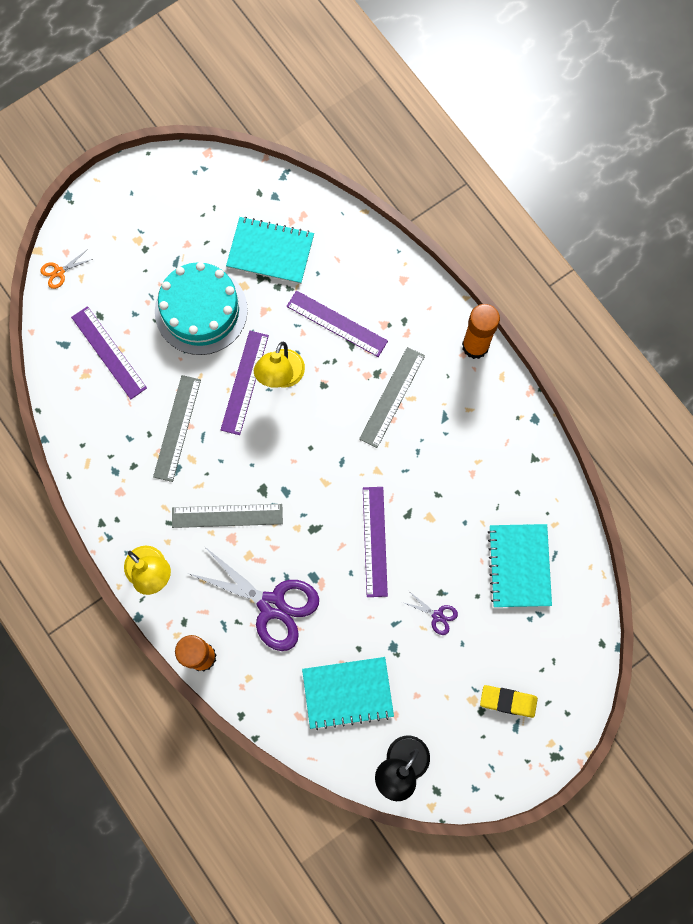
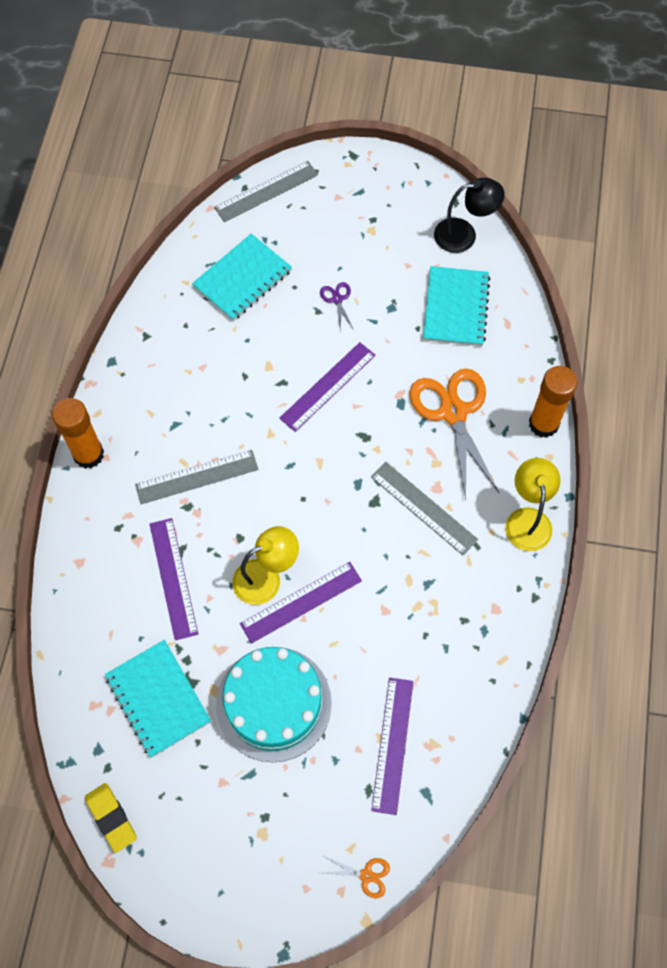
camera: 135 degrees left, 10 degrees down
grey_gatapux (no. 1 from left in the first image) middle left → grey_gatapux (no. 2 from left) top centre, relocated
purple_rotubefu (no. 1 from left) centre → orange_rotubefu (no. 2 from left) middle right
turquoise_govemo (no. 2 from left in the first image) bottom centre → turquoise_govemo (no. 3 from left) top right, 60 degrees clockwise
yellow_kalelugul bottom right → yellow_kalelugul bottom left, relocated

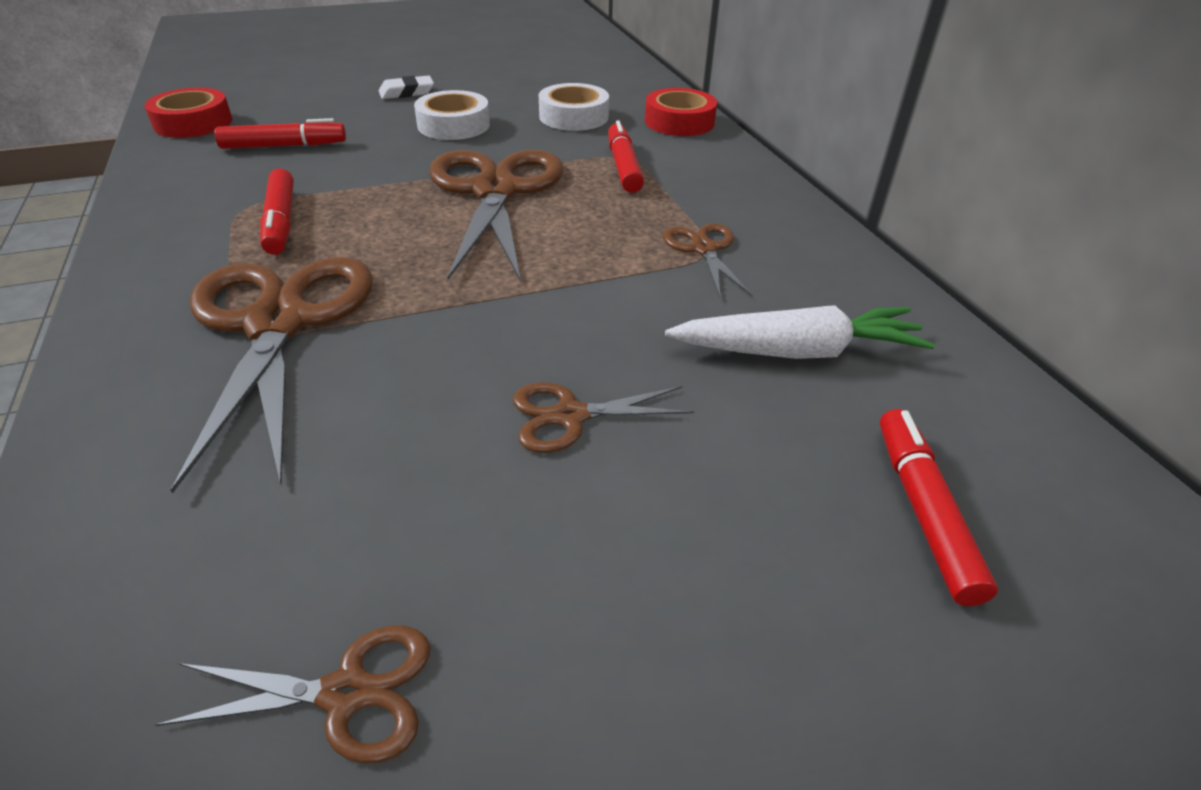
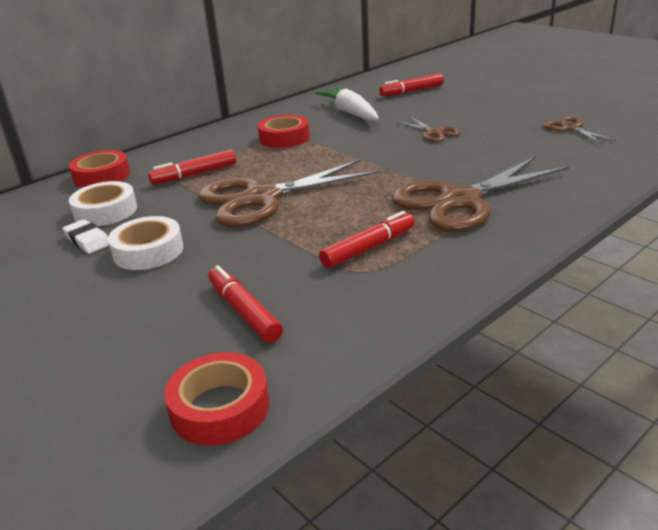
camera: 110 degrees left, 10 degrees down
white_kalelugul top centre → white_kalelugul middle left, relocated
brown_rotubefu (no. 5 from left) top centre → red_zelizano (no. 3 from left) top centre

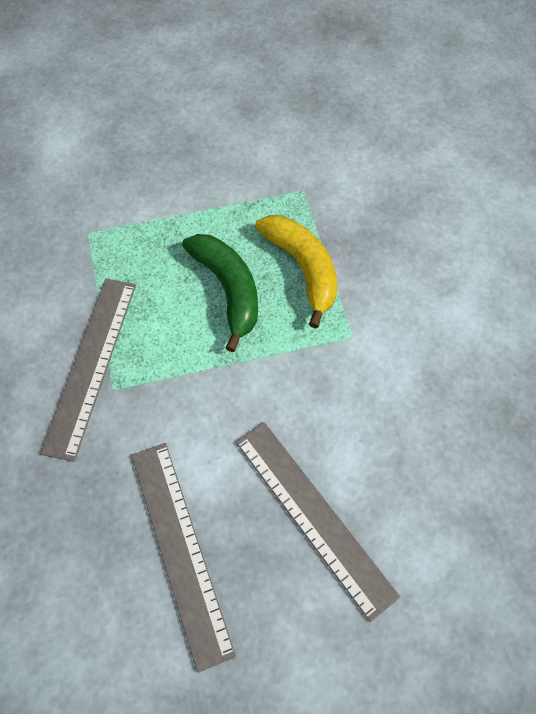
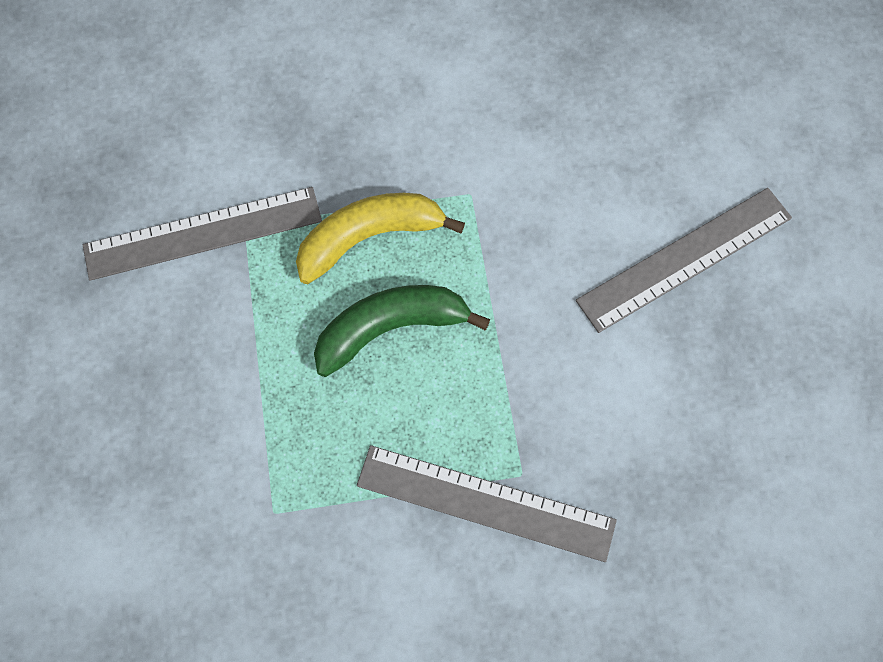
camera: 85 degrees left, 5 degrees up
grey_gatapux (no. 2 from left in the first image) bottom centre → grey_gatapux (no. 1 from left) middle left, relocated

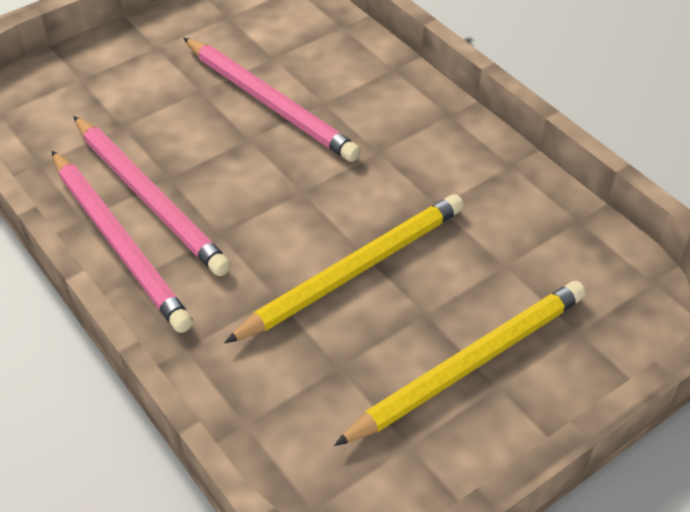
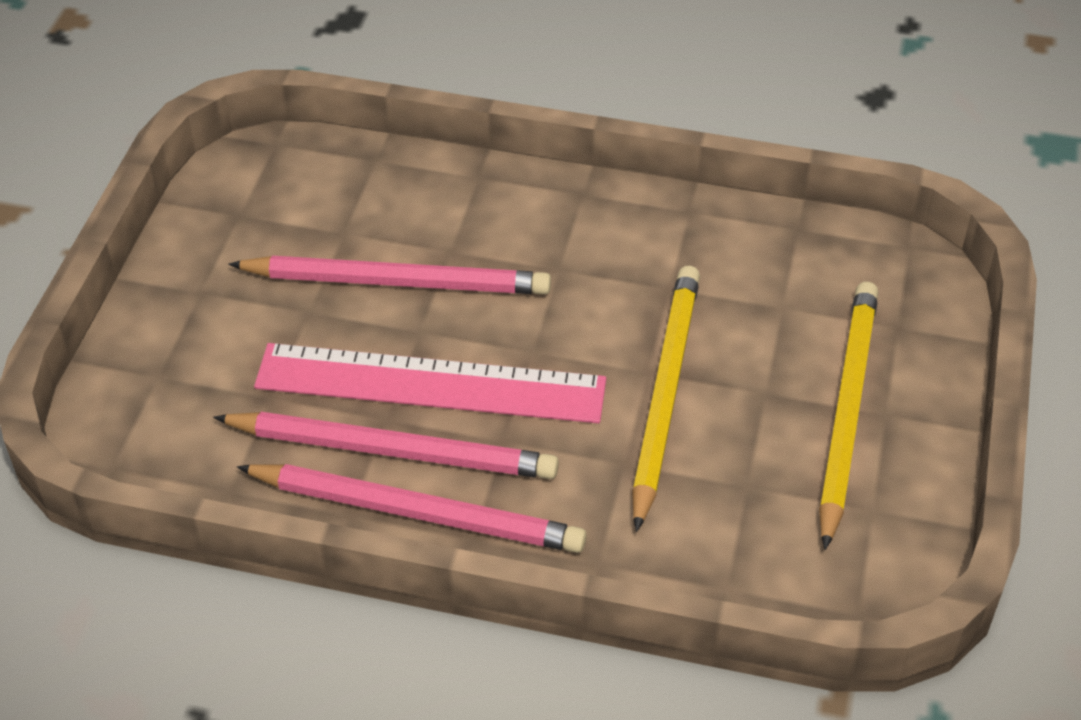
camera: 40 degrees left, 0 degrees up
- → pink_gatapux centre

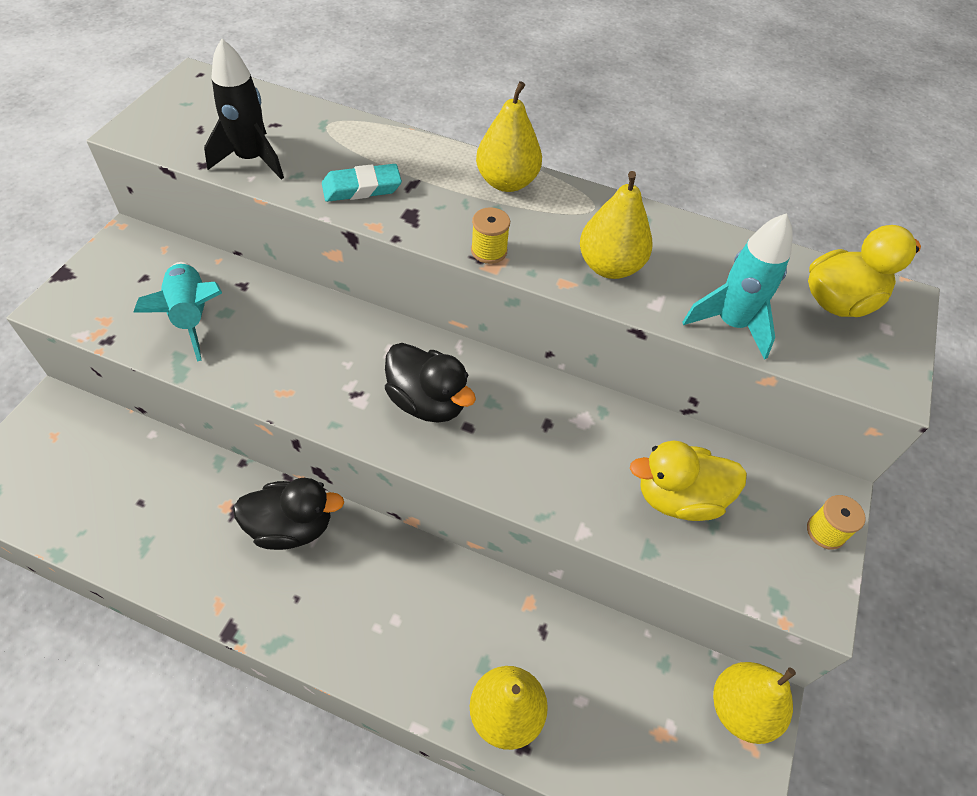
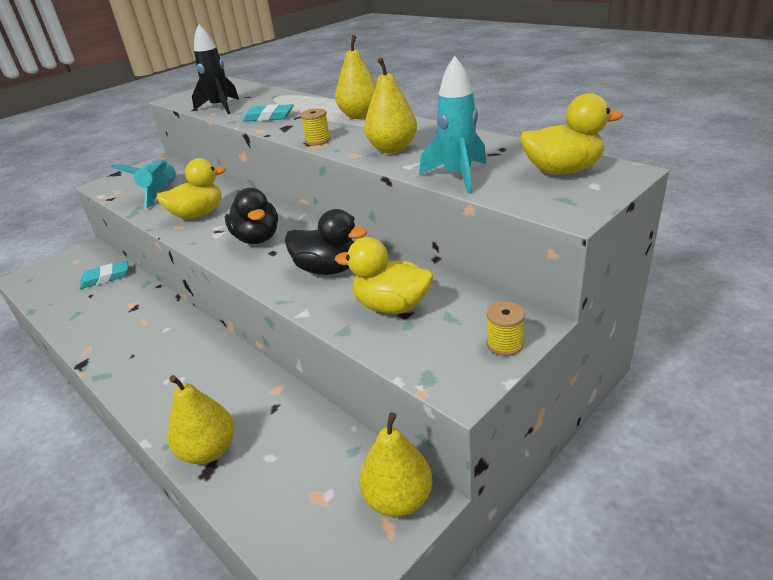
camera: 30 degrees right, 20 degrees down
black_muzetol (no. 1 from left in the first image) middle left → black_muzetol (no. 2 from left) centre, relocated
- → yellow_muzetol (no. 1 from left) top left
- → turquoise_kalelugul (no. 1 from left) middle left

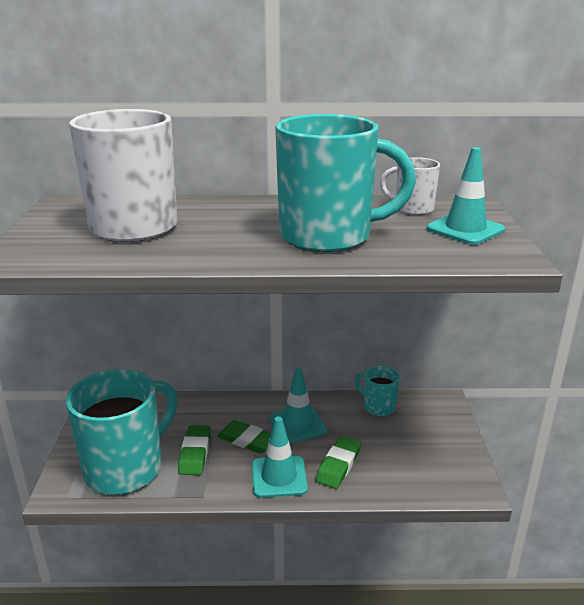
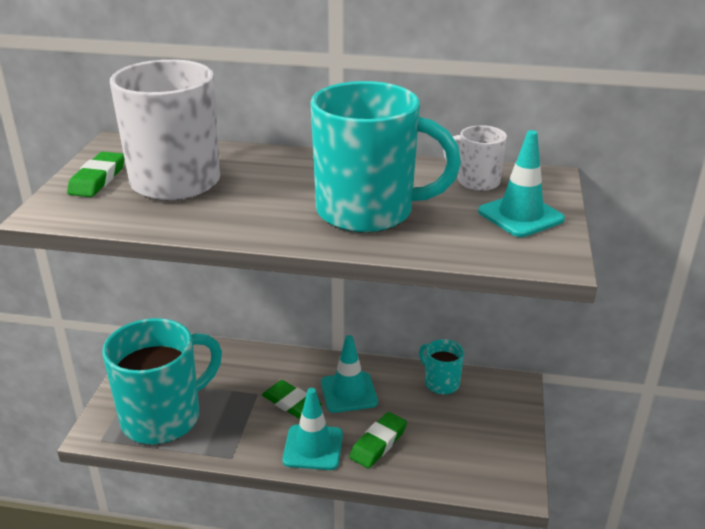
camera: 10 degrees right, 5 degrees up
green_kalelugul (no. 1 from left) bottom left → green_kalelugul (no. 1 from left) top left, relocated

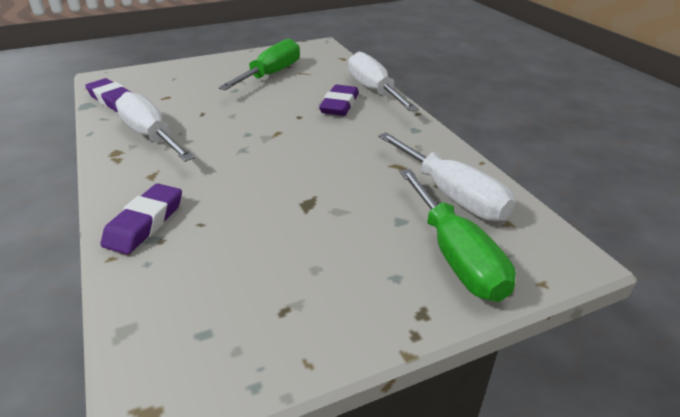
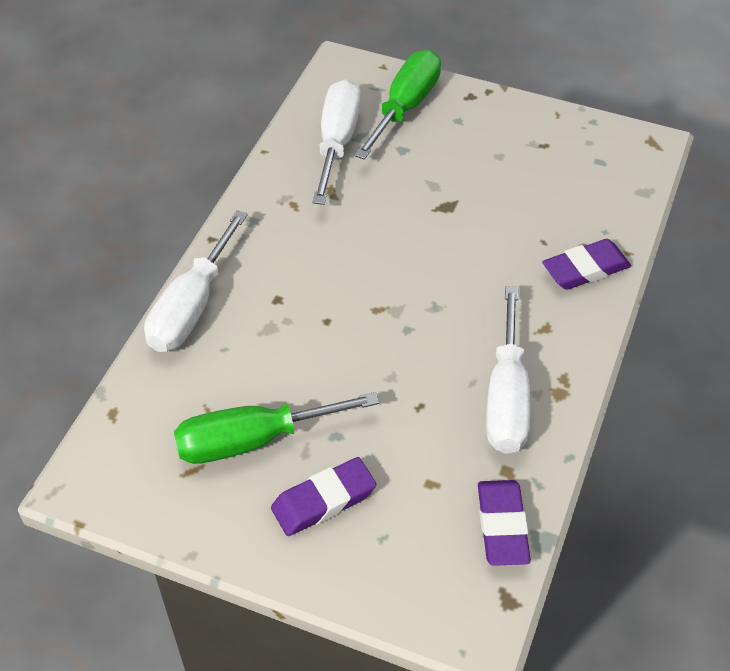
camera: 135 degrees left, 15 degrees up
purple_kalelugul (no. 3 from left in the first image) top centre → purple_kalelugul (no. 1 from left) bottom centre, relocated

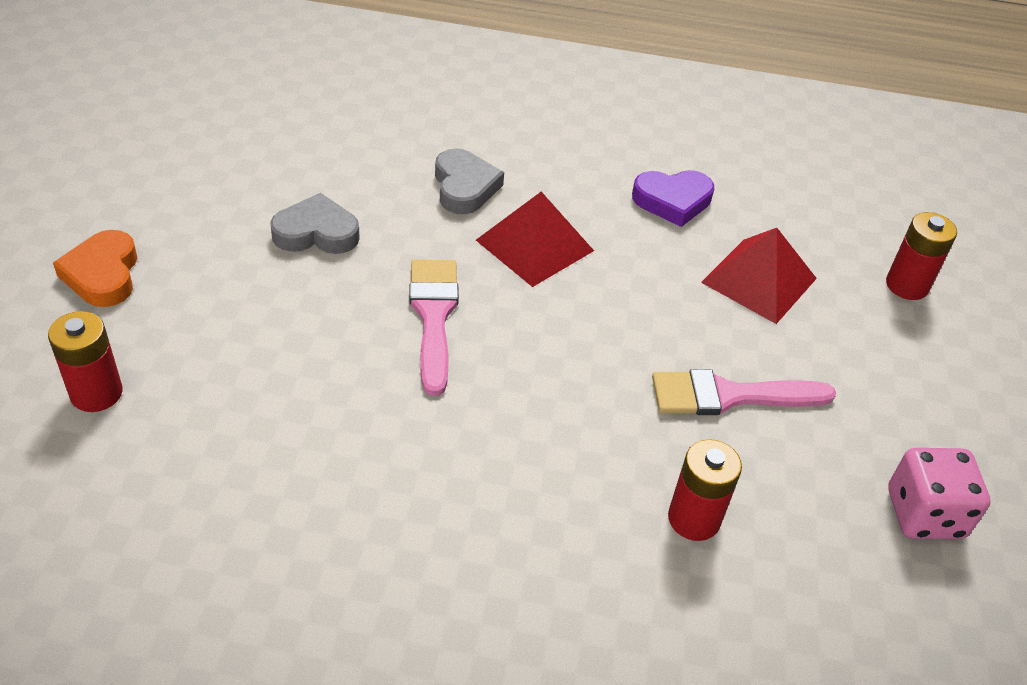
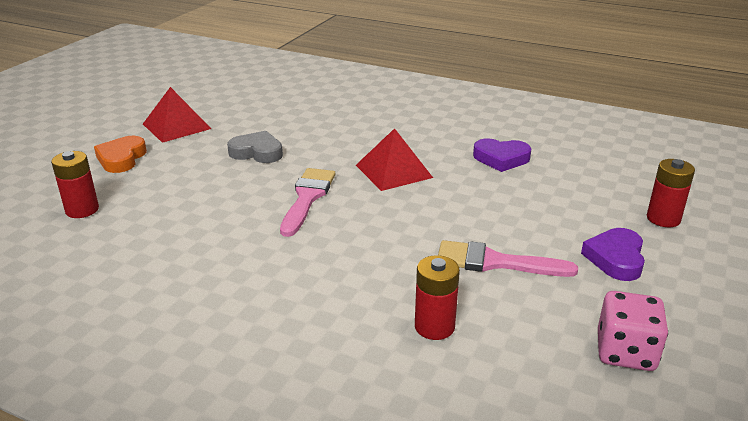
camera: 20 degrees right, 15 degrees down
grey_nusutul (no. 2 from left) top centre → -
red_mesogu (no. 2 from left in the first image) middle right → red_mesogu (no. 1 from left) top left, relocated
- → purple_nusutul (no. 2 from left) middle right

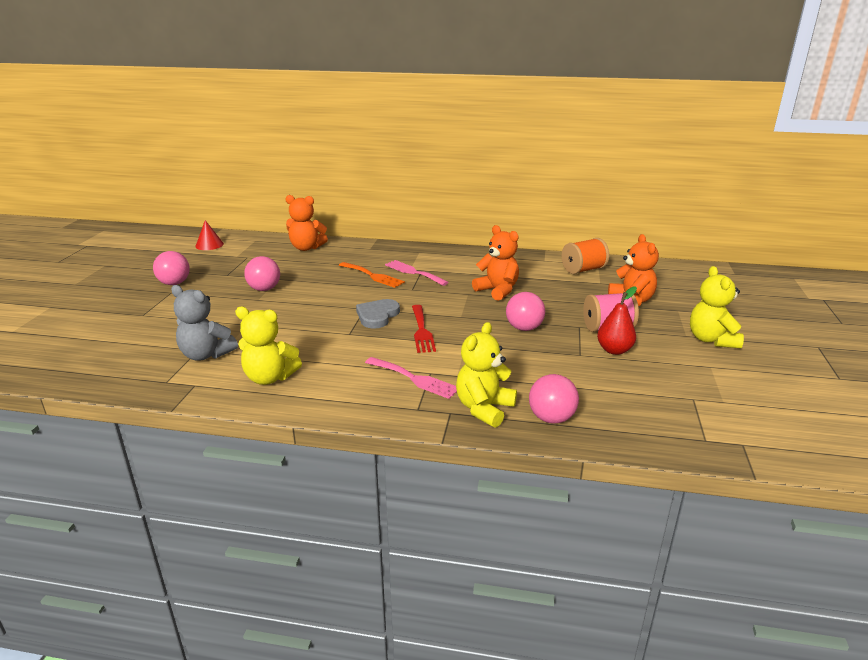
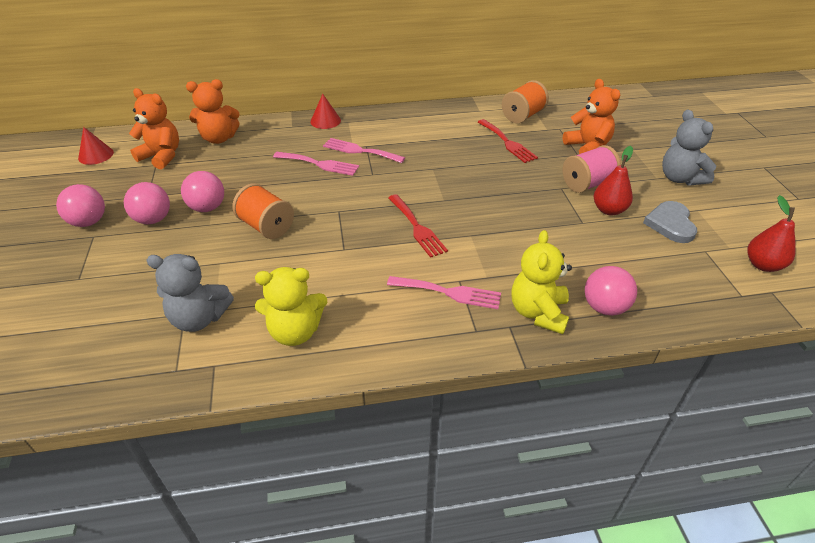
camera: 20 degrees left, 15 degrees up
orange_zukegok (no. 2 from left in the first image) centre → orange_zukegok (no. 1 from left) top left, relocated
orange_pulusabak centre → pink_pulusabak (no. 1 from left) top centre
yellow_zukegok (no. 3 from left) middle right → grey_zukegok (no. 2 from left) top right
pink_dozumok (no. 3 from left in the first image) centre → pink_dozumok (no. 2 from left) middle left, relocated
grey_nusutul centre → grey_nusutul middle right, relocated
- → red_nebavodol (no. 2 from left) top centre
- → red_pulusabak (no. 2 from left) top centre
- → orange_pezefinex (no. 1 from left) middle left
- → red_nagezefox (no. 2 from left) middle right

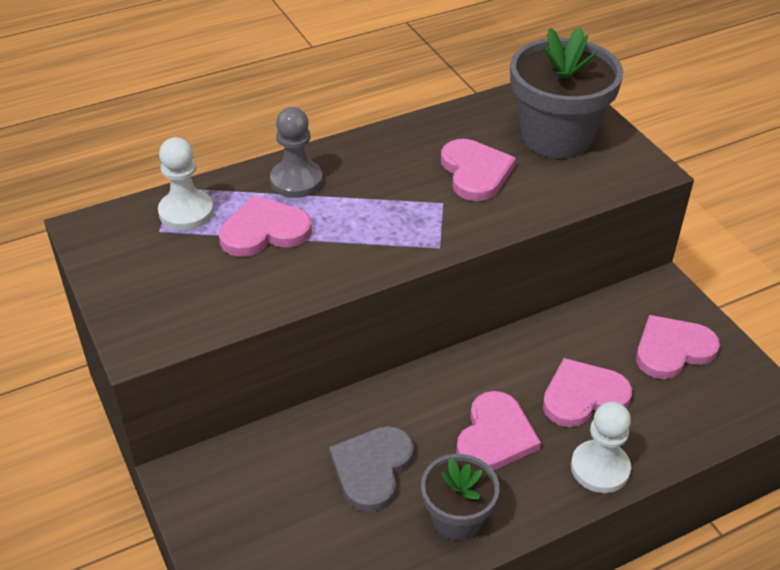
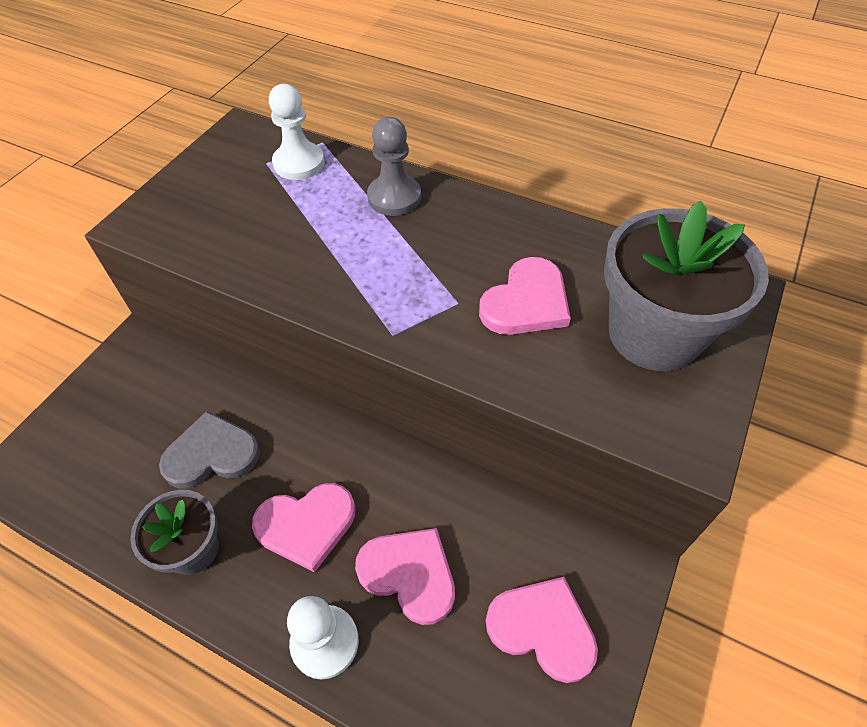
camera: 55 degrees right, 10 degrees up
pink_nusutul (no. 1 from left) centre → -

